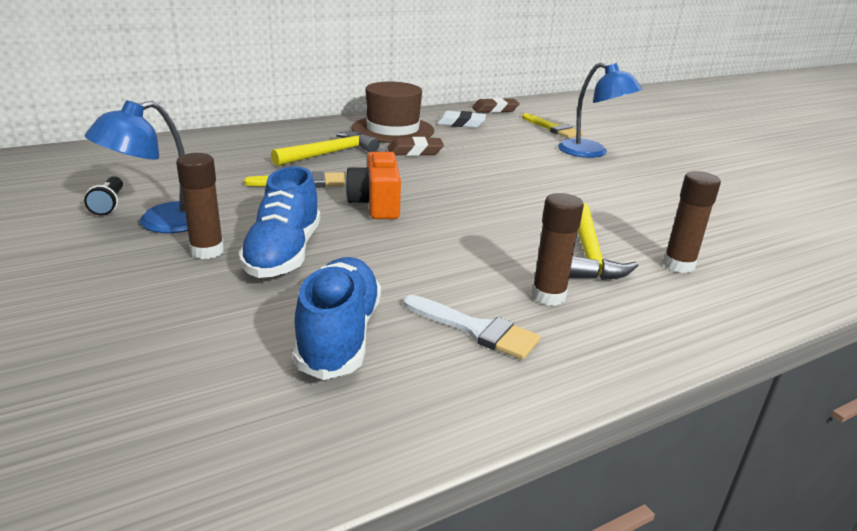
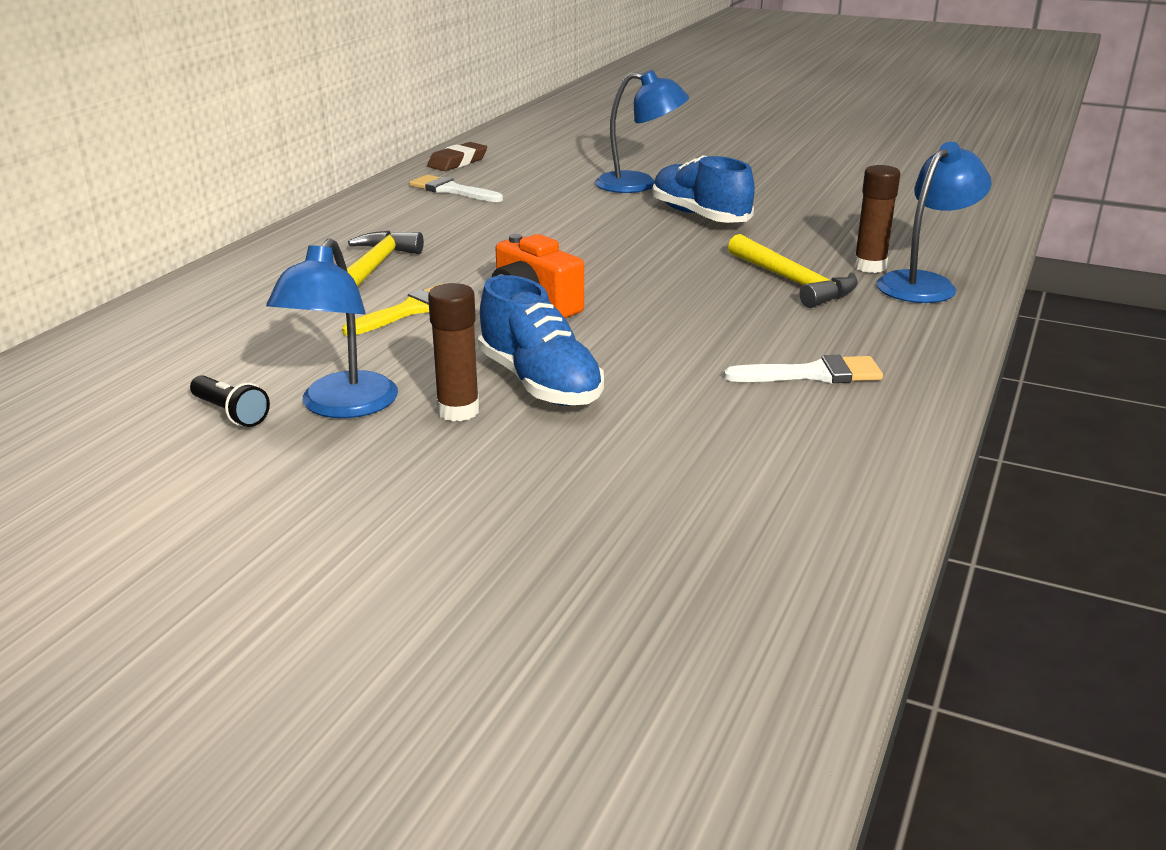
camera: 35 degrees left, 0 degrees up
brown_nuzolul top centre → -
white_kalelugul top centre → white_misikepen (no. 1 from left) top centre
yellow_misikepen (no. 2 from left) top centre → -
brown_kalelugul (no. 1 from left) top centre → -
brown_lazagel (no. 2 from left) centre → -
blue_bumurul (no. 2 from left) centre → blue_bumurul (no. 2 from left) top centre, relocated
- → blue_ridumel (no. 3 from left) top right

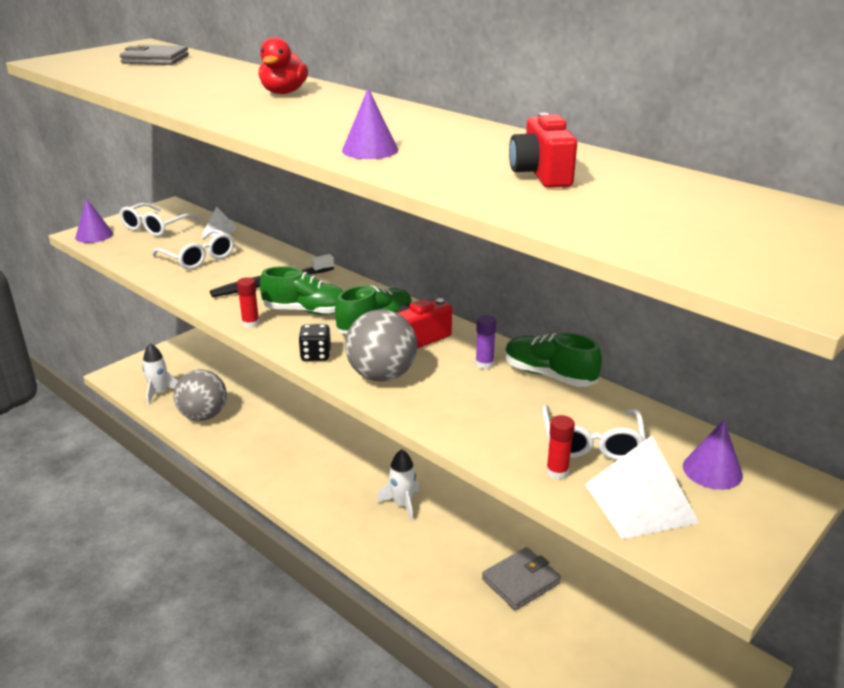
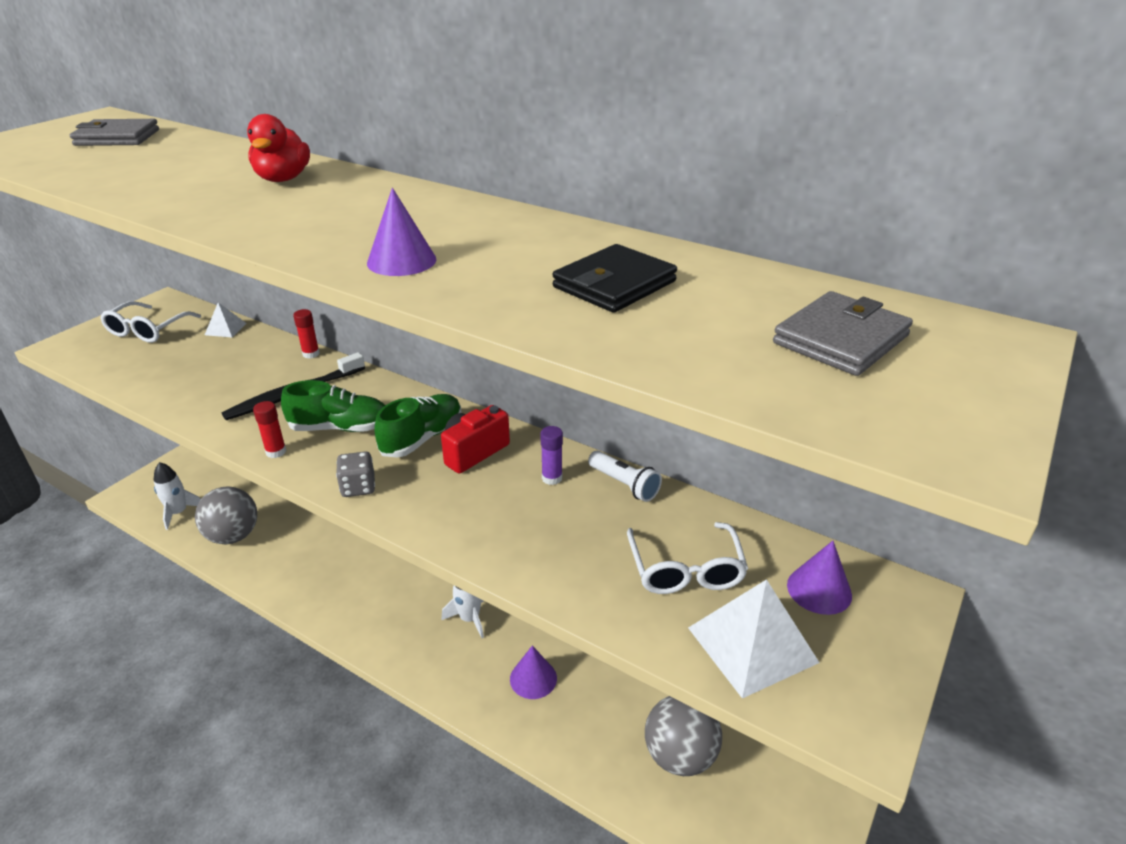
camera: 10 degrees left, 5 degrees up
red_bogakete (no. 2 from left) top centre → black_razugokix top centre
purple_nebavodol (no. 1 from left in the first image) top left → purple_nebavodol (no. 2 from left) bottom centre, relocated
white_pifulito (no. 2 from left) middle left → -
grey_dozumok (no. 2 from left) centre → grey_dozumok (no. 2 from left) bottom centre, relocated
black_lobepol centre → grey_lobepol middle left
green_bumurul (no. 3 from left) centre → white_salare centre
red_lazagel (no. 2 from left) centre → red_lazagel (no. 2 from left) middle left, relocated
grey_razugokix (no. 2 from left) bottom centre → grey_razugokix (no. 2 from left) middle right, relocated

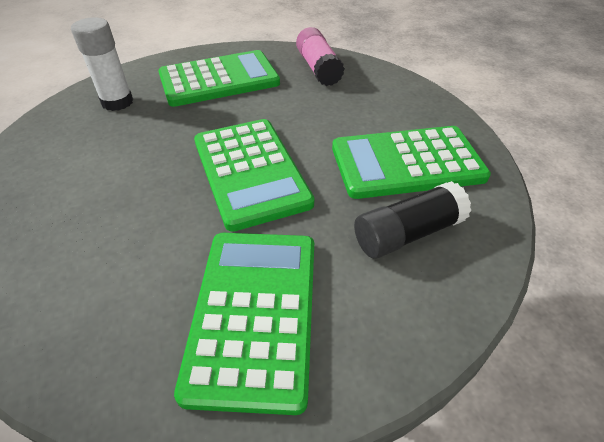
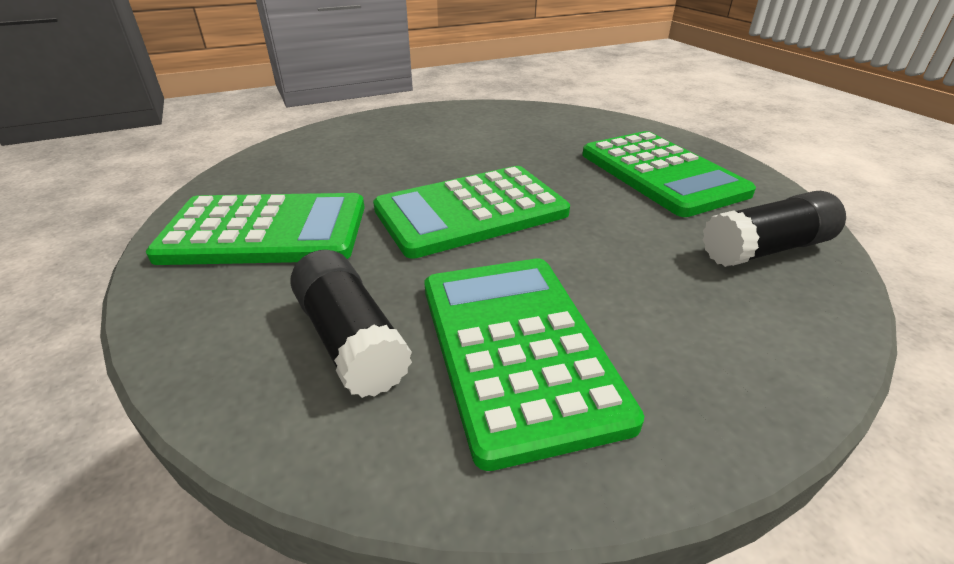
camera: 85 degrees right, 10 degrees down
white_lazagel top left → -
pink_lazagel top centre → black_lazagel (no. 2 from left) middle right

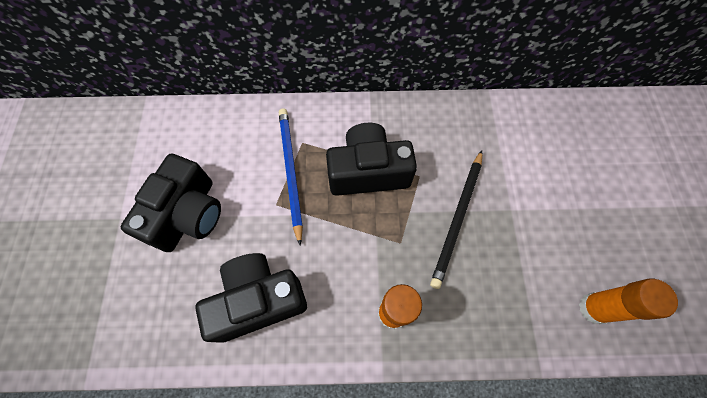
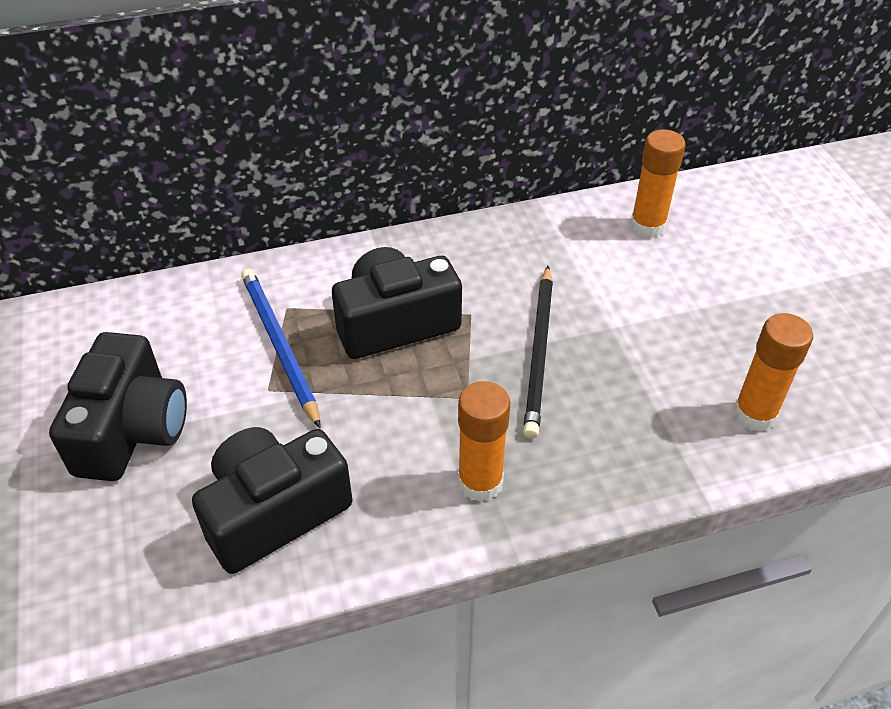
camera: 15 degrees left, 20 degrees down
- → orange_lazagel (no. 2 from left) top right

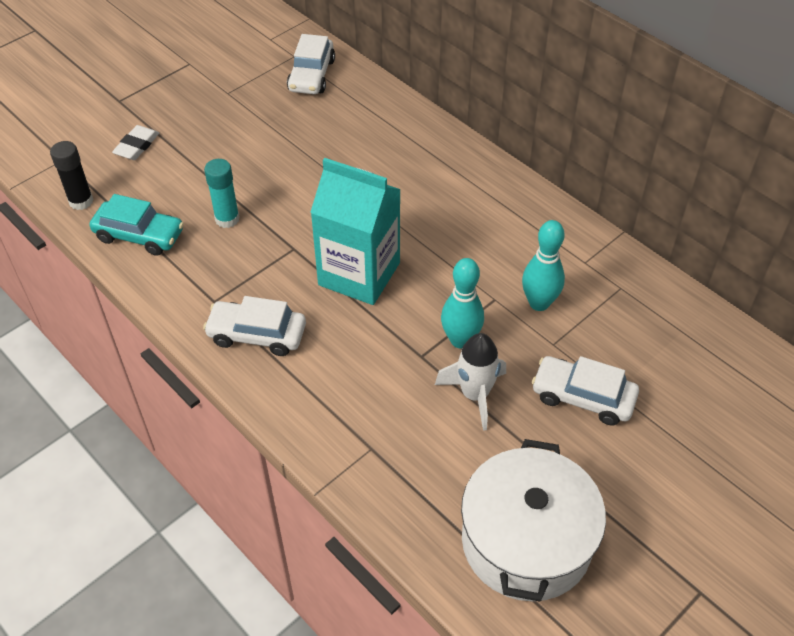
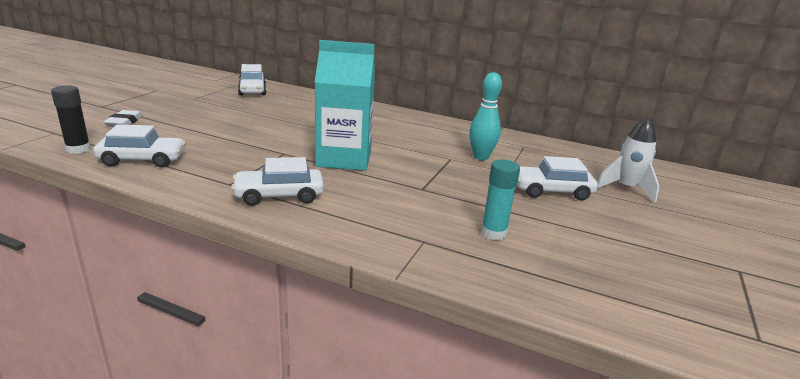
camera: 25 degrees left, 25 degrees down
turquoise_lazagel top left → turquoise_lazagel centre, relocated
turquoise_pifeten middle left → white_pifeten (no. 1 from left) middle left
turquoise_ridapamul (no. 1 from left) centre → -
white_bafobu centre → white_bafobu middle right, relocated
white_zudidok bottom right → -

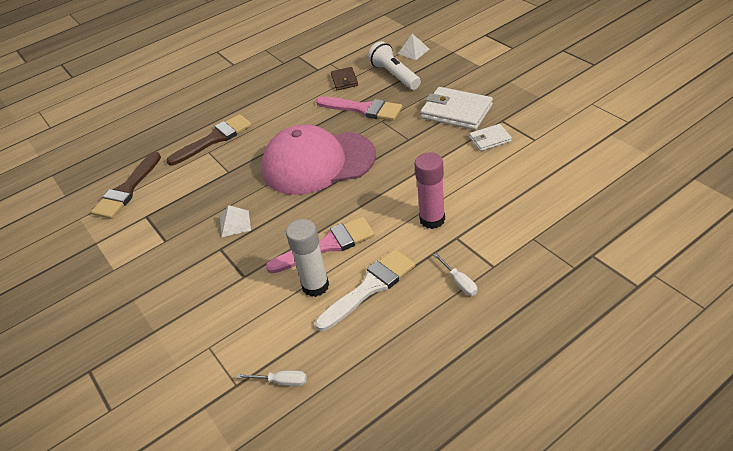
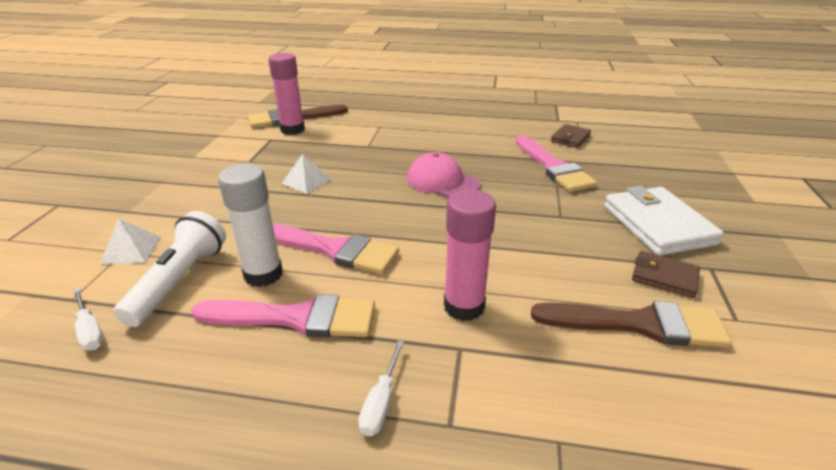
camera: 40 degrees right, 10 degrees down
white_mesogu (no. 2 from left in the first image) top centre → white_mesogu (no. 1 from left) middle left, relocated
white_salare top centre → white_salare middle left, relocated
brown_misikepen (no. 2 from left) top left → brown_misikepen (no. 2 from left) bottom right, relocated
white_razugokix (no. 2 from left) top right → brown_razugokix (no. 2 from left) middle right
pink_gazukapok centre, x0.52
white_misikepen centre → pink_misikepen (no. 1 from left) bottom centre
- → pink_lazagel (no. 1 from left) top centre

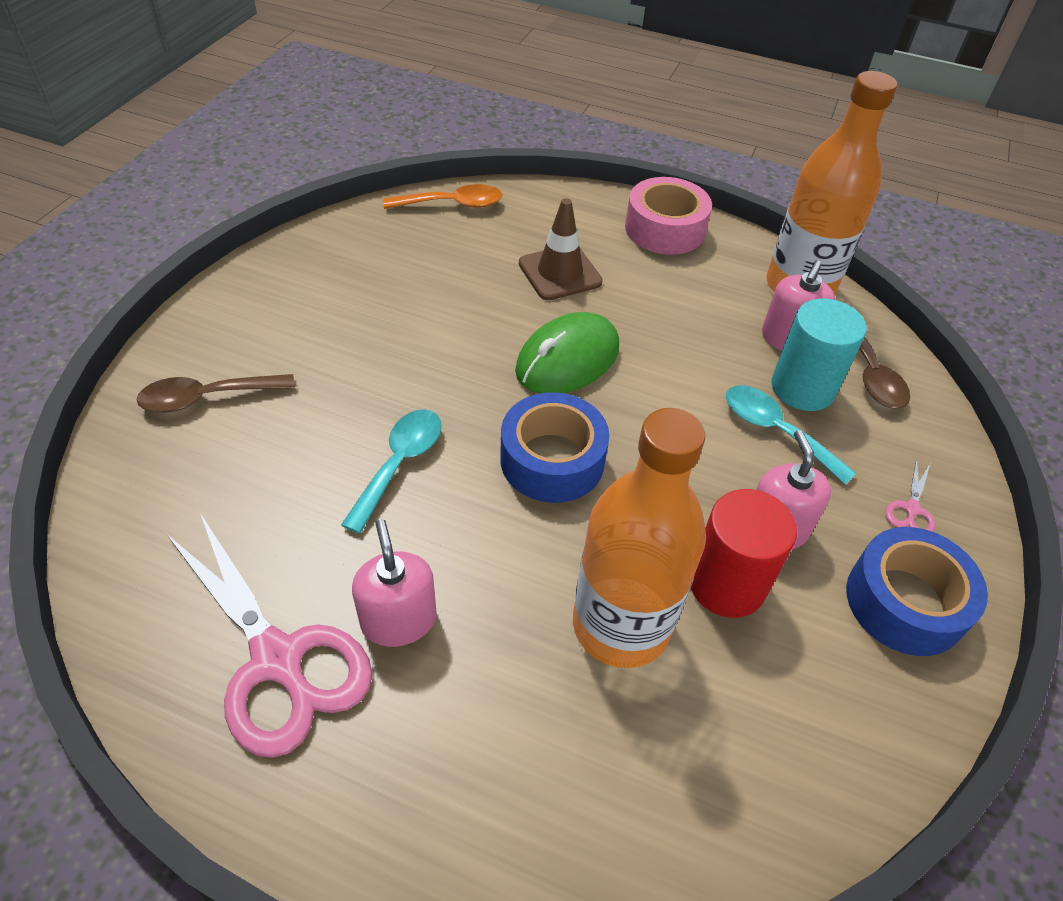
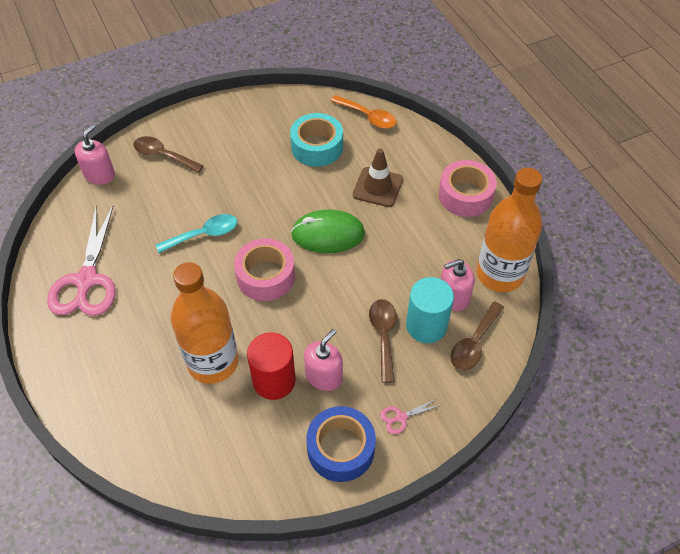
camera: 45 degrees right, 5 degrees up
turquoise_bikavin (no. 2 from left) middle right → brown_bikavin (no. 2 from left) centre
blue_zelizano (no. 1 from left) centre → pink_zelizano (no. 1 from left) centre
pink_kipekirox (no. 1 from left) centre → pink_kipekirox (no. 1 from left) top left, relocated
- → turquoise_zelizano top centre

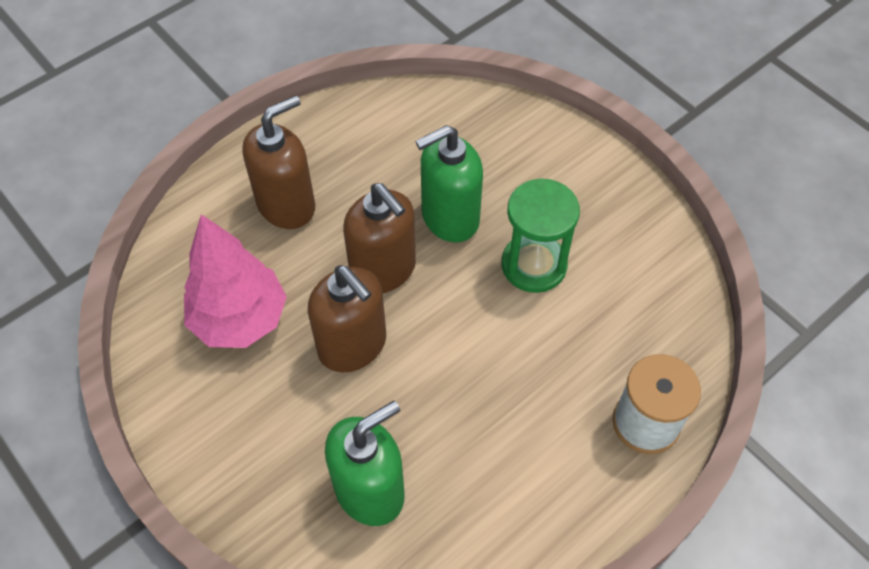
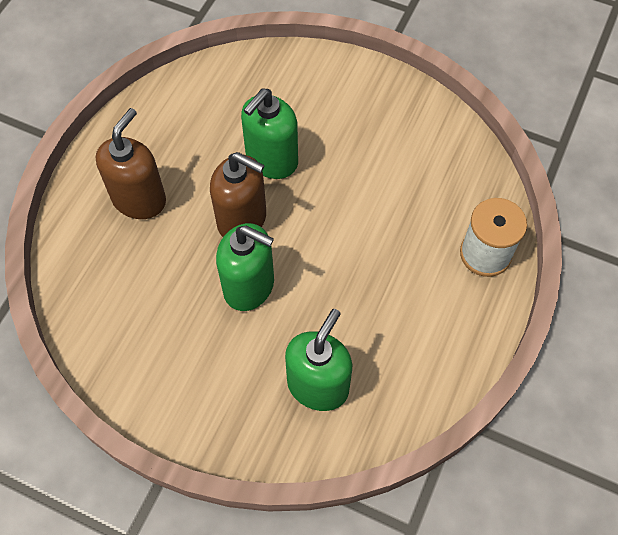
camera: 25 degrees left, 5 degrees up
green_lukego centre → -
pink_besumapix middle left → -
brown_kipekirox (no. 2 from left) centre → green_kipekirox (no. 1 from left) centre

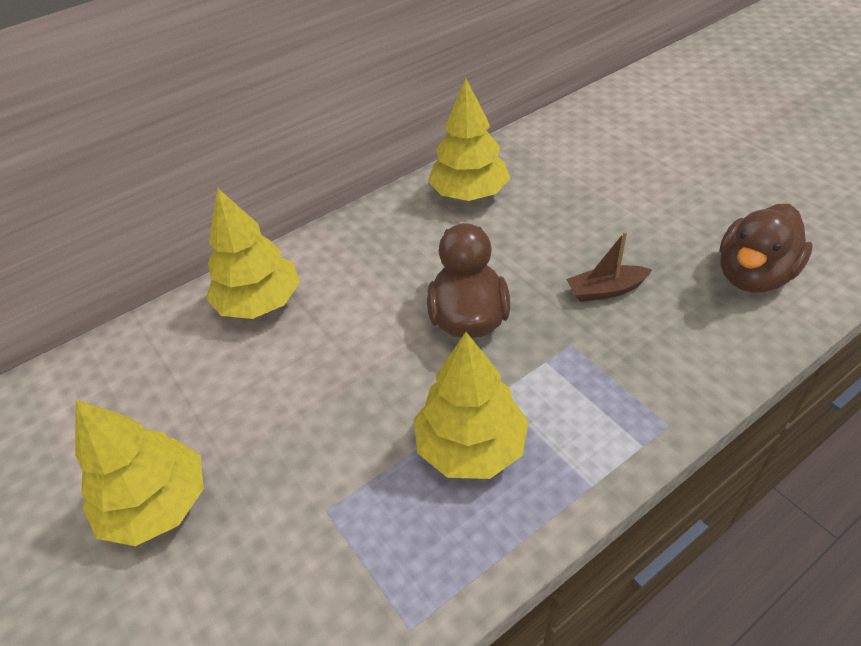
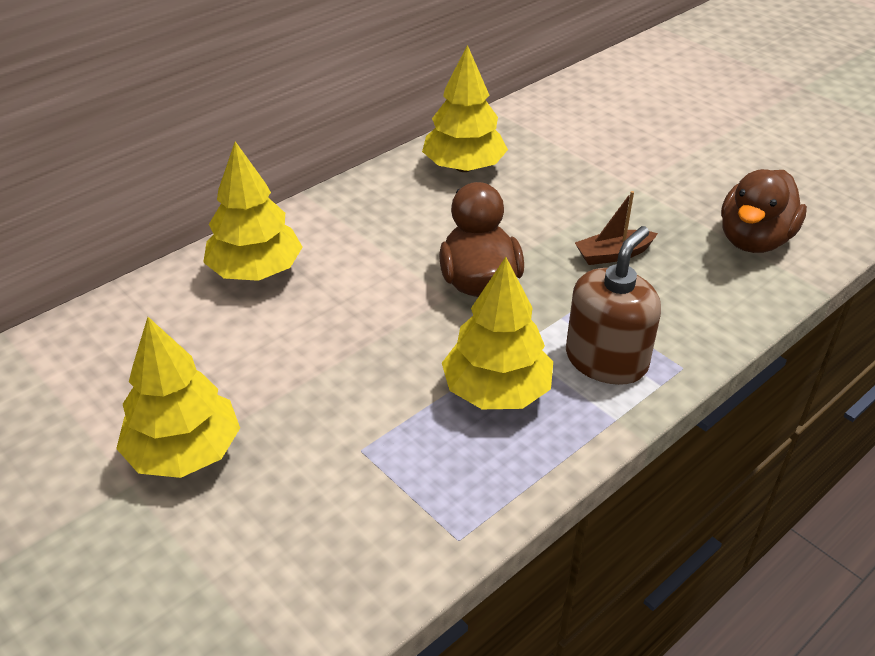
camera: 10 degrees left, 5 degrees down
- → brown_kipekirox middle right

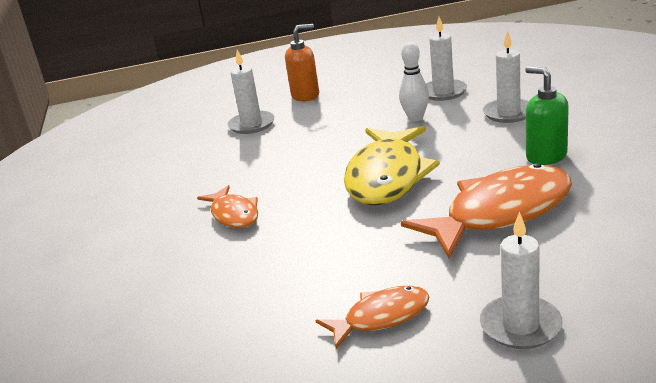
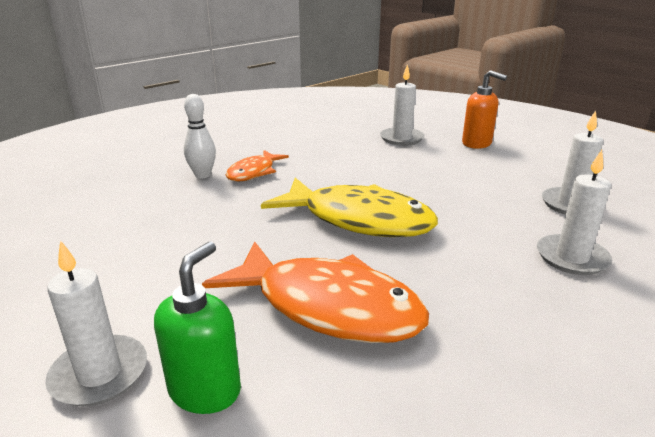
camera: 55 degrees right, 0 degrees up
white_ridapamul top centre → white_ridapamul top left, relocated
green_kipekirox top right → green_kipekirox bottom left, relocated
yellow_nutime centre, 135 degrees counterclockwise
orange_nutime (no. 2 from left) bottom centre → -

